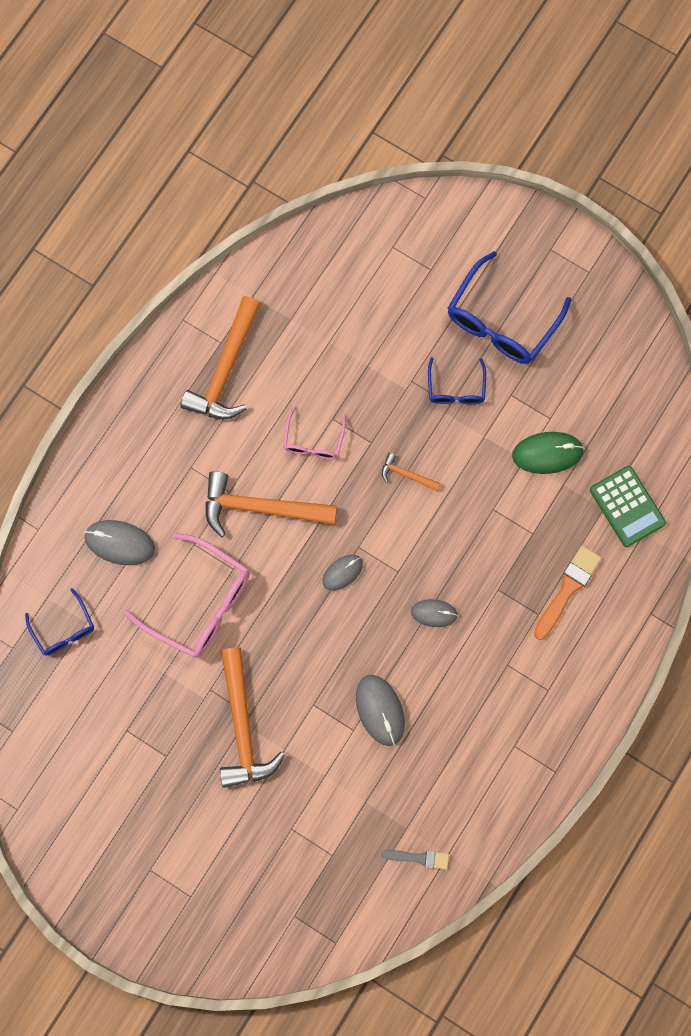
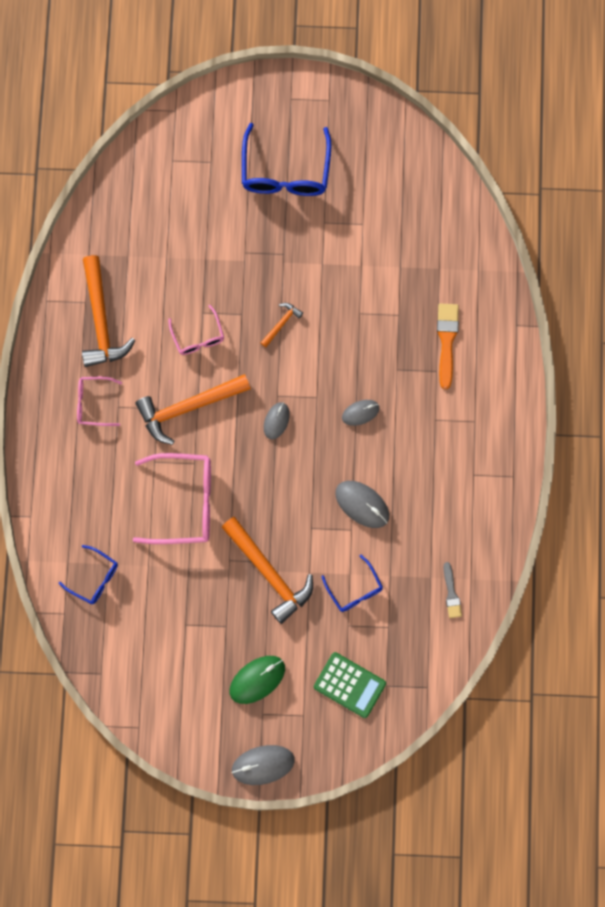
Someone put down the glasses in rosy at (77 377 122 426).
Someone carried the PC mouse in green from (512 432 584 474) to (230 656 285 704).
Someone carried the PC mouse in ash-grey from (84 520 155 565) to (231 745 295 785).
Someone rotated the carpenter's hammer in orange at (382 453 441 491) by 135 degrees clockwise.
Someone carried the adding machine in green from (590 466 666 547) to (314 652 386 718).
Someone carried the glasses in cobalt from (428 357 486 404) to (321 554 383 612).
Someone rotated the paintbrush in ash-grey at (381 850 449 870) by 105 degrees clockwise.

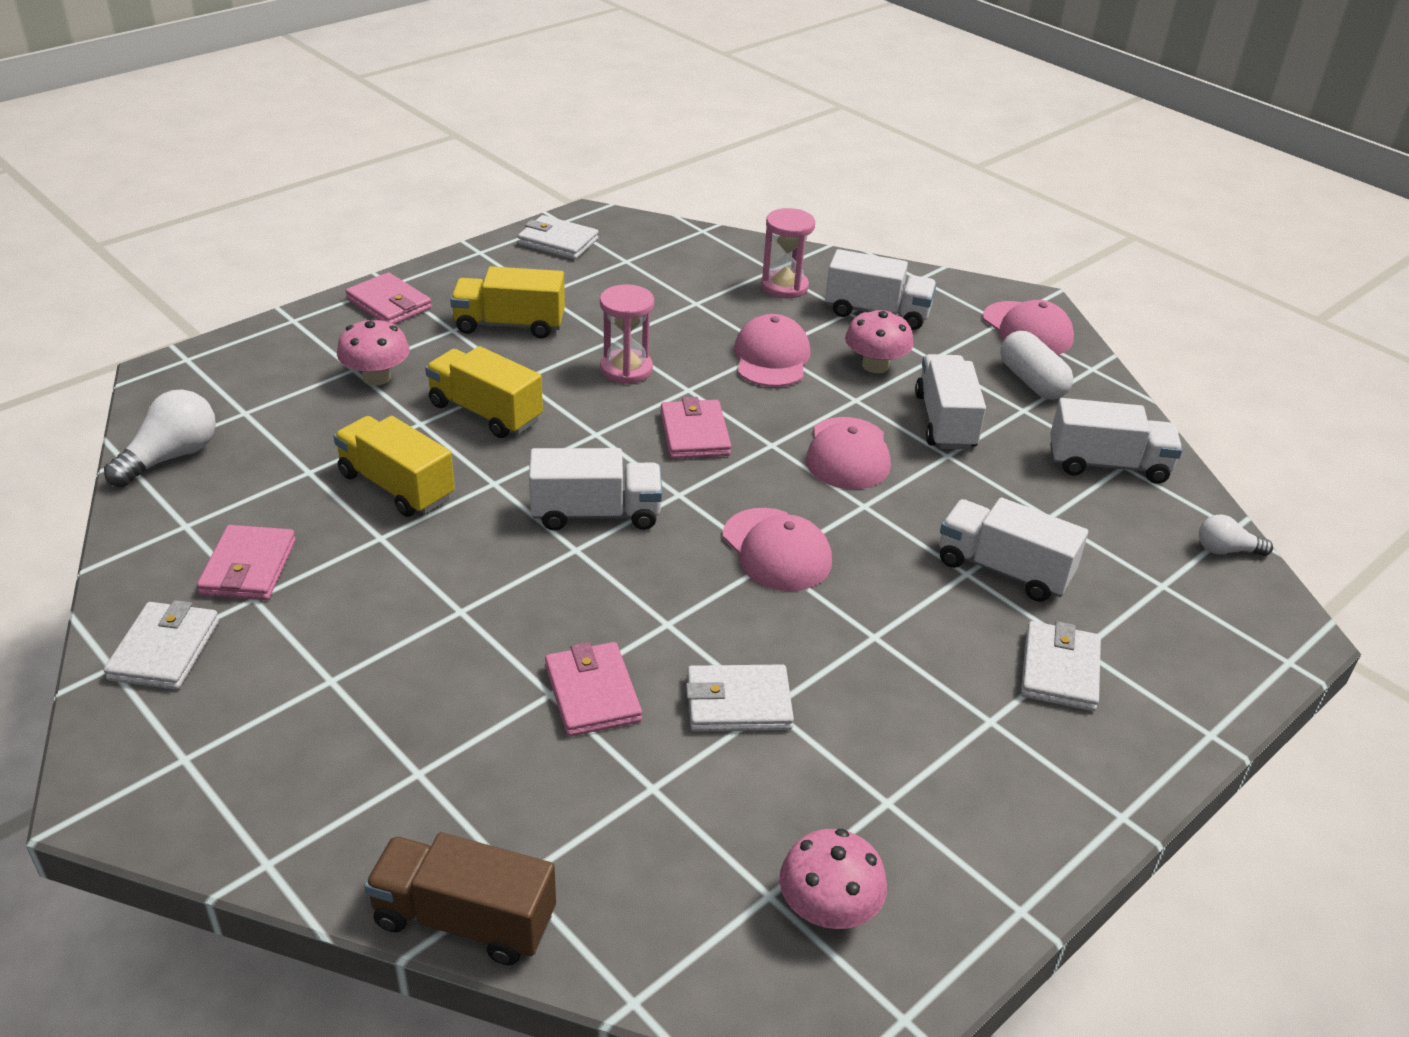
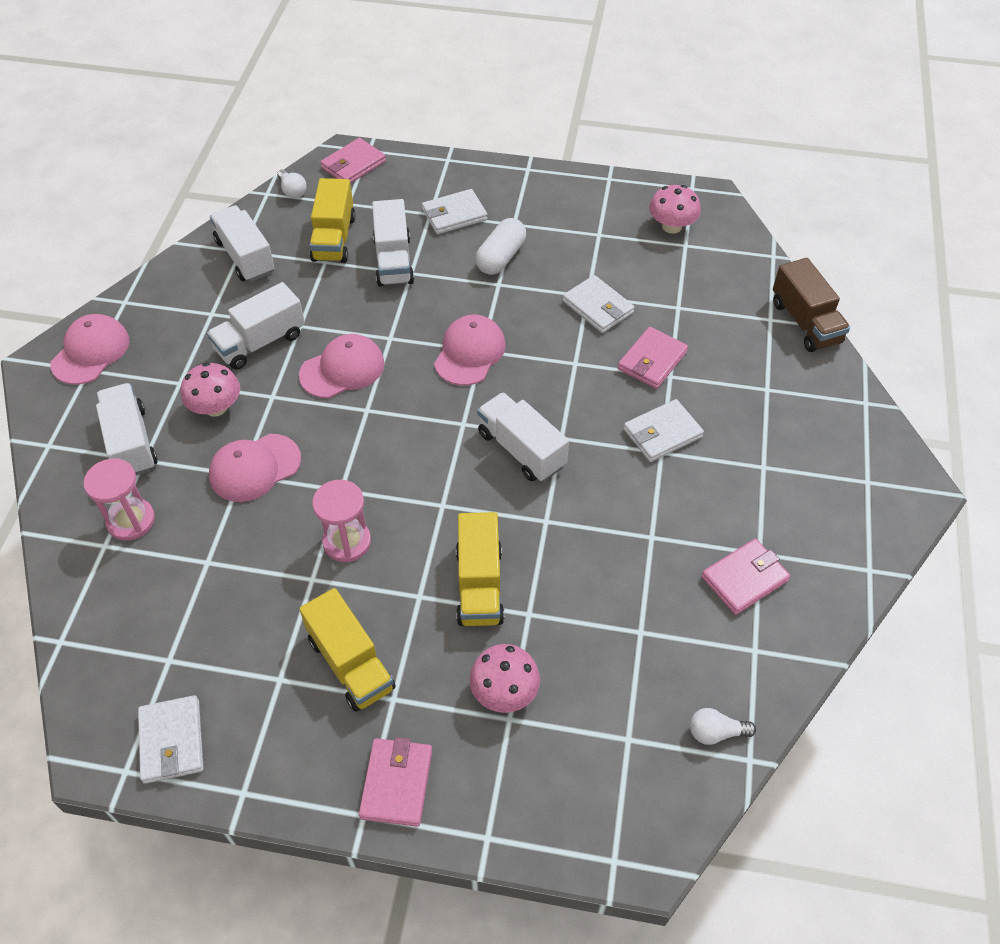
Someone carried the truck in golden from (333 416 455 517) to (310 178 355 263).
Someone carried the billfold in rosy from (661 397 731 459) to (320 138 386 183).
Someone carried the pill in white from (1000 331 1073 400) to (475 218 526 275).
Someone carried the billfold in white from (104 600 219 690) to (623 399 704 462).
Someone scaled the bulb in white at (104 389 216 487) by 0.59.

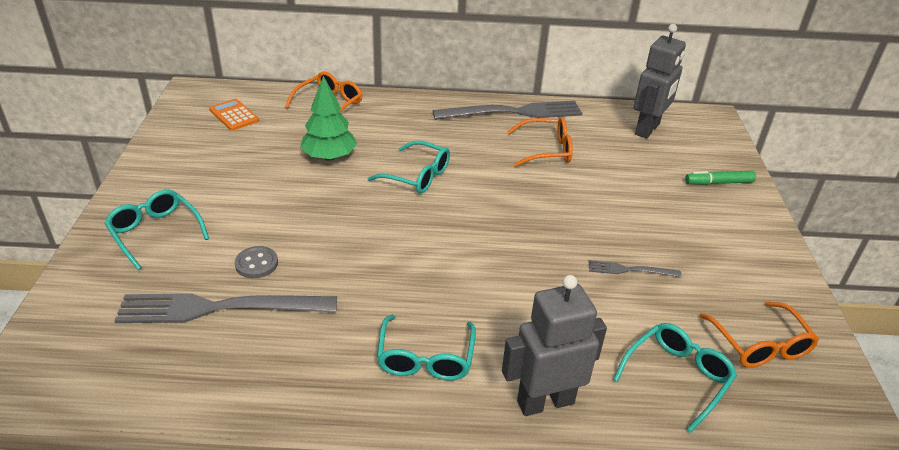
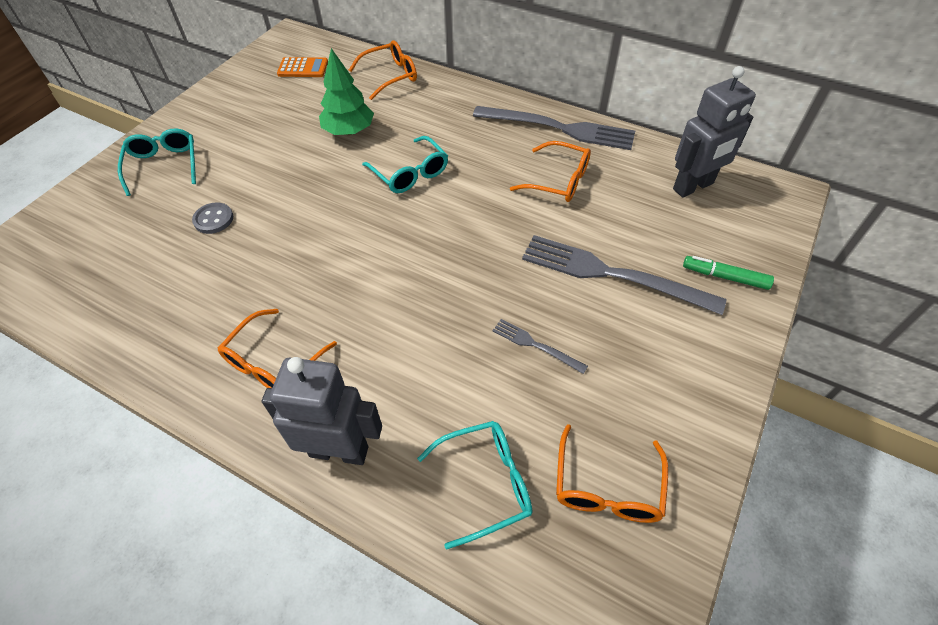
Someone repainted the glasses in aqua at (377 315 476 381), which became the glasses in orange at (218 309 337 388).
Someone rotated the adding machine in orange at (209 99 259 131) by 105 degrees clockwise.
Someone carried the dinner fork in ash-grey from (114 293 337 323) to (522 235 727 315).

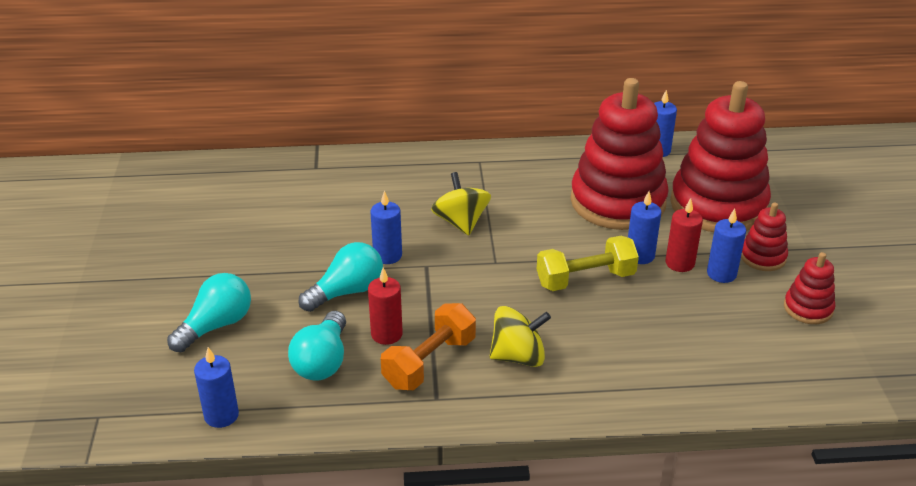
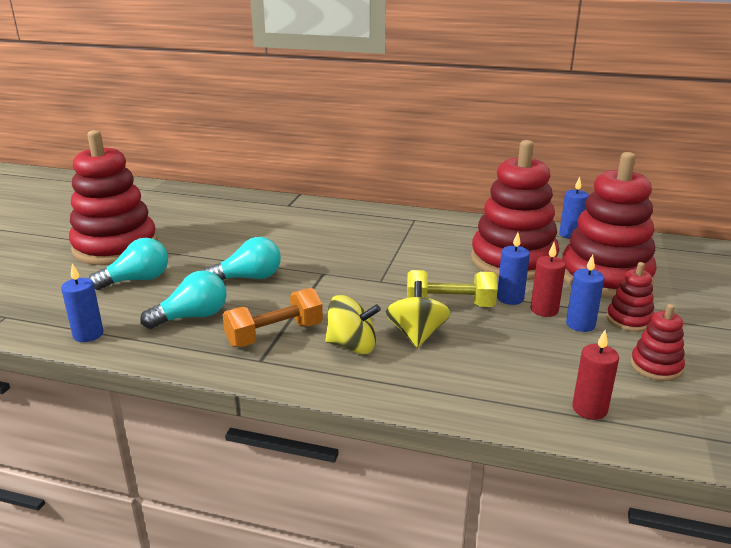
Someone put down the stacking toy in scarlet at (69 130 157 265).
Someone rotated the bulb in aqua at (288 311 346 381) by 150 degrees counterclockwise.
Someone carried the toy top in golden from (431 172 491 236) to (385 281 450 348).
Someone carried the wax candle in scarlet from (368 268 403 345) to (572 330 619 420).
Someone took away the wax candle in cobalt at (370 191 402 264).

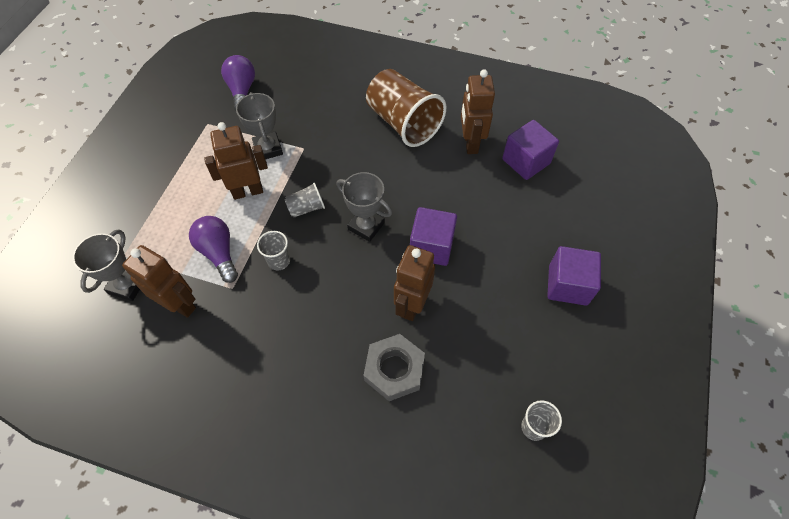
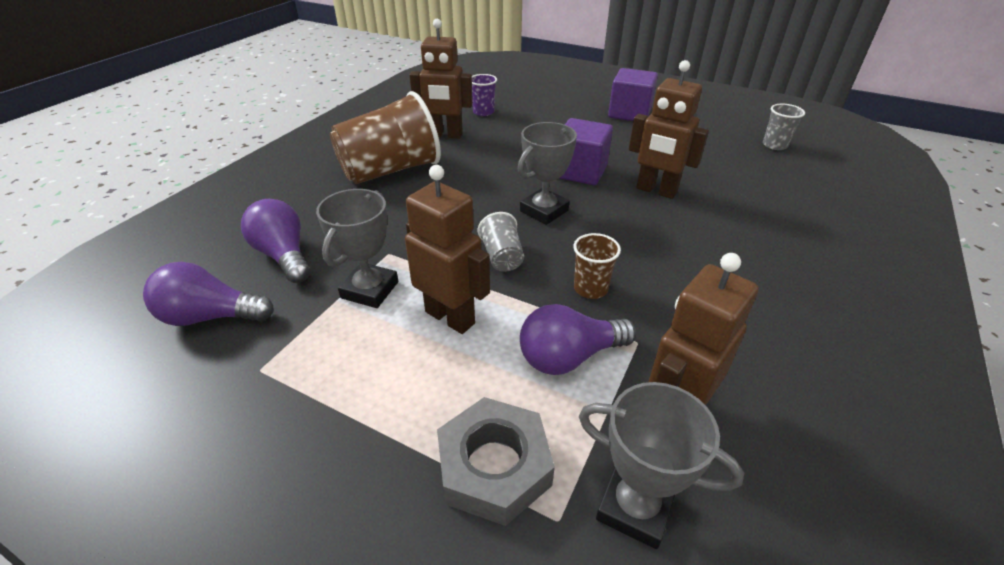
Someone put down the bulb in royal purple at (241 199 310 283).
Someone rotated the award cup in ash-grey at (236 92 283 159) by 60 degrees counterclockwise.
Someone rotated the robot figure in dark brown at (204 122 268 200) by 135 degrees clockwise.
Someone carried the nut in ash-grey from (364 334 425 401) to (437 397 555 526).
Someone swapped the cube in royal purple at (502 120 559 180) for the tumbler in royal purple at (472 74 497 116).
Someone repainted the tumbler in ash-grey at (257 231 290 271), which became the tumbler in dark brown at (573 233 621 299).

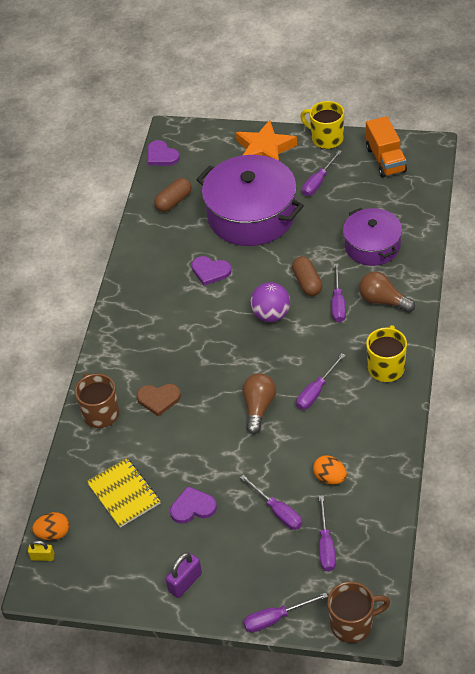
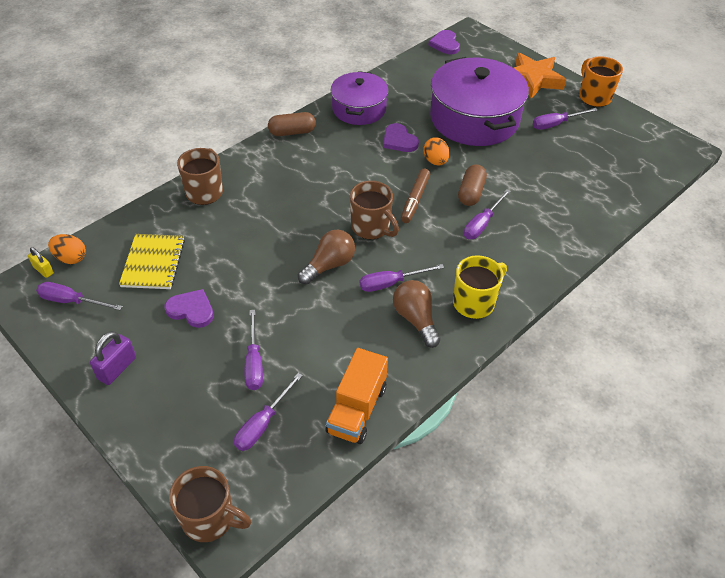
Someone carried the hand screwdriver in royal purple from (243 592 328 632) to (36 282 123 310).
Someone rotated the small lock in royal purple at (165 552 202 598) by 45 degrees counterclockwise.
Someone carried the pill in dark brown from (154 178 192 212) to (268 112 316 136).
Someone carried the truck in orange from (366 116 407 178) to (326 348 388 444).
Someone carried the cooking pot in royal purple from (343 208 402 266) to (331 71 389 125).
Someone put down the coffee mug in dark brown at (350 181 399 239).
Someone carried the bulb in dark brown from (359 272 415 313) to (393 280 440 348).
Someone swapped the play ball in royal purple at (250 282 290 322) for the marker in dark brown at (401 169 430 223).
Someone carried the toy egg in orange from (313 455 347 485) to (423 137 450 166).
Someone repainted the coffee mug in golden at (300 101 344 149), which became the coffee mug in orange at (579 56 623 107).
Someone took away the heart shape in dark brown at (136 384 181 417).

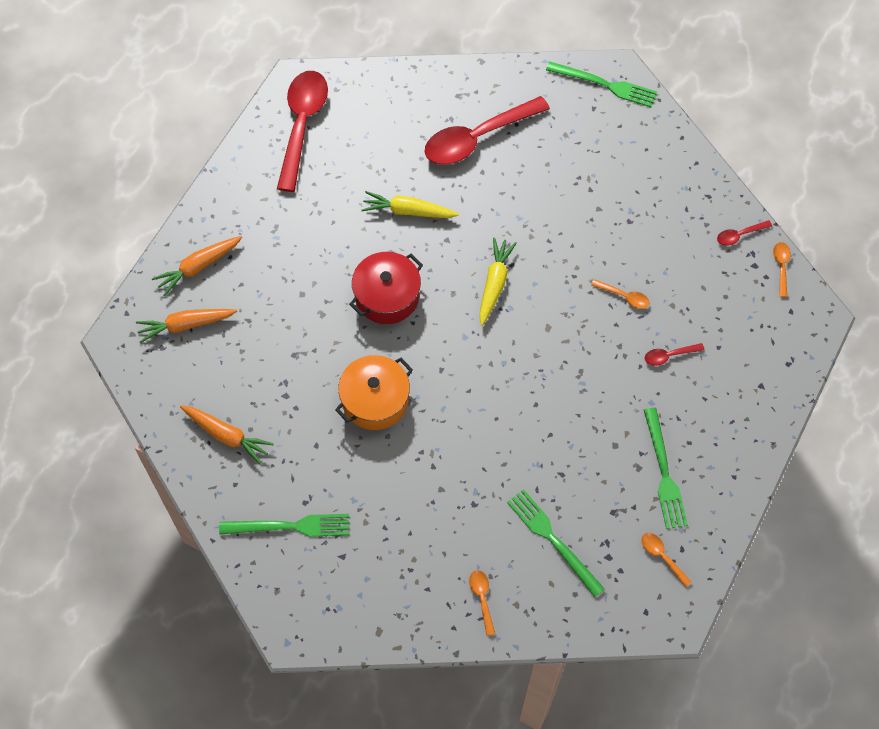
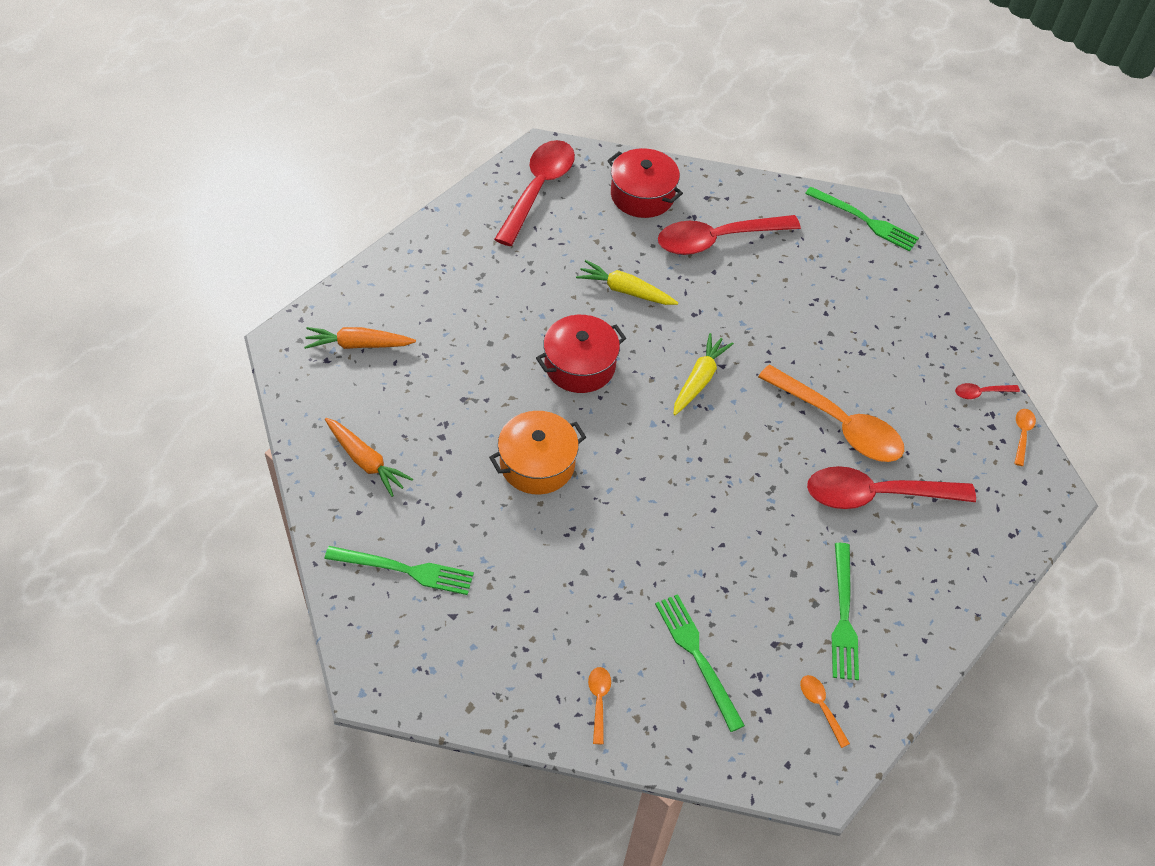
Someone put down the cooking pot in scarlet at (607 148 683 218).
Someone scaled the tablespoon in orange at (591 279 650 309) by 2.39.
Someone scaled the tablespoon in scarlet at (645 343 705 366) by 2.39.
Someone took away the root vegetable in orange at (152 236 242 296).

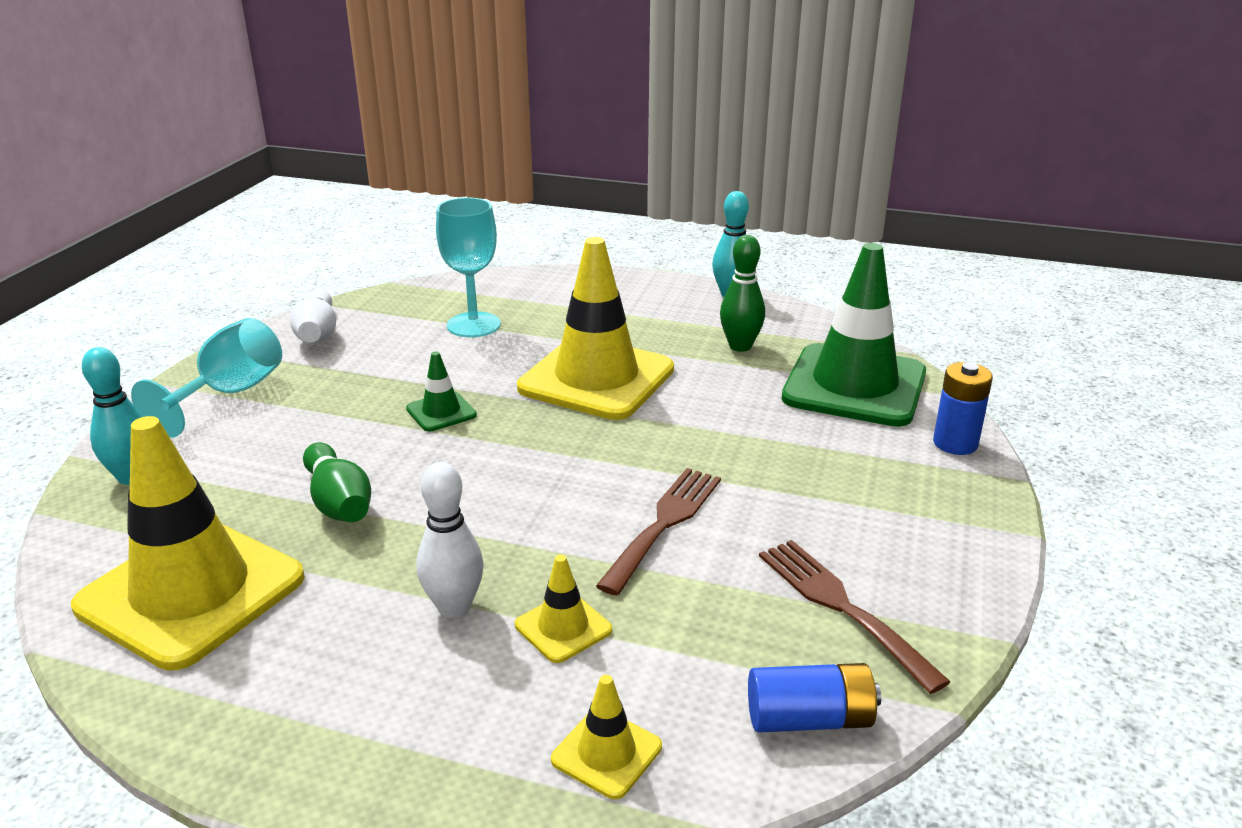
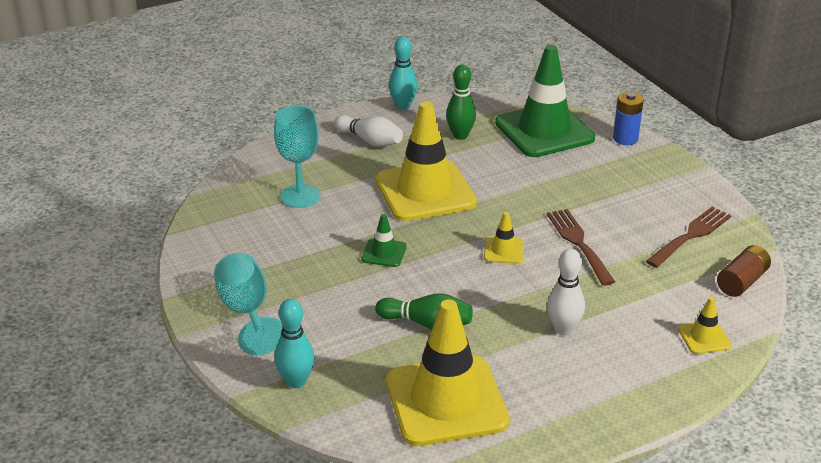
Someone carried the skittle in white from (290 289 336 343) to (334 115 403 147).
Someone carried the safety cone in golden from (515 554 612 663) to (484 212 524 264).
Someone rotated the dinner fork in dark brown at (759 540 951 694) by 120 degrees clockwise.
Someone repainted the battery in cobalt at (748 663 881 733), which became the battery in dark brown at (717 245 771 297).

